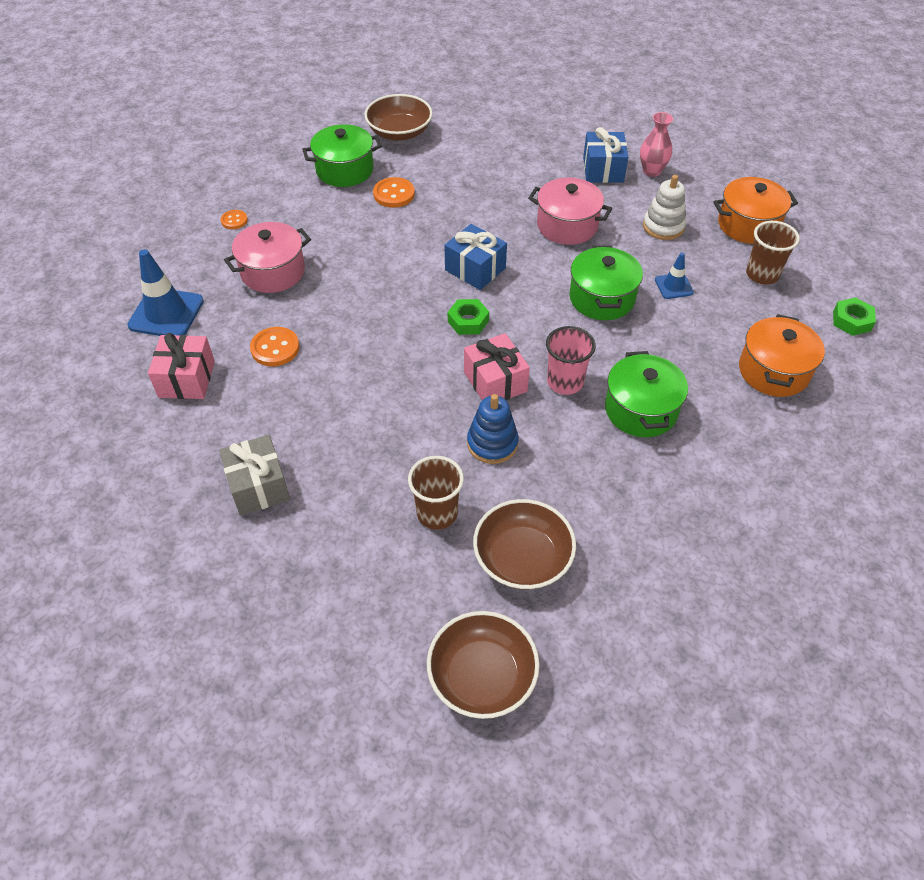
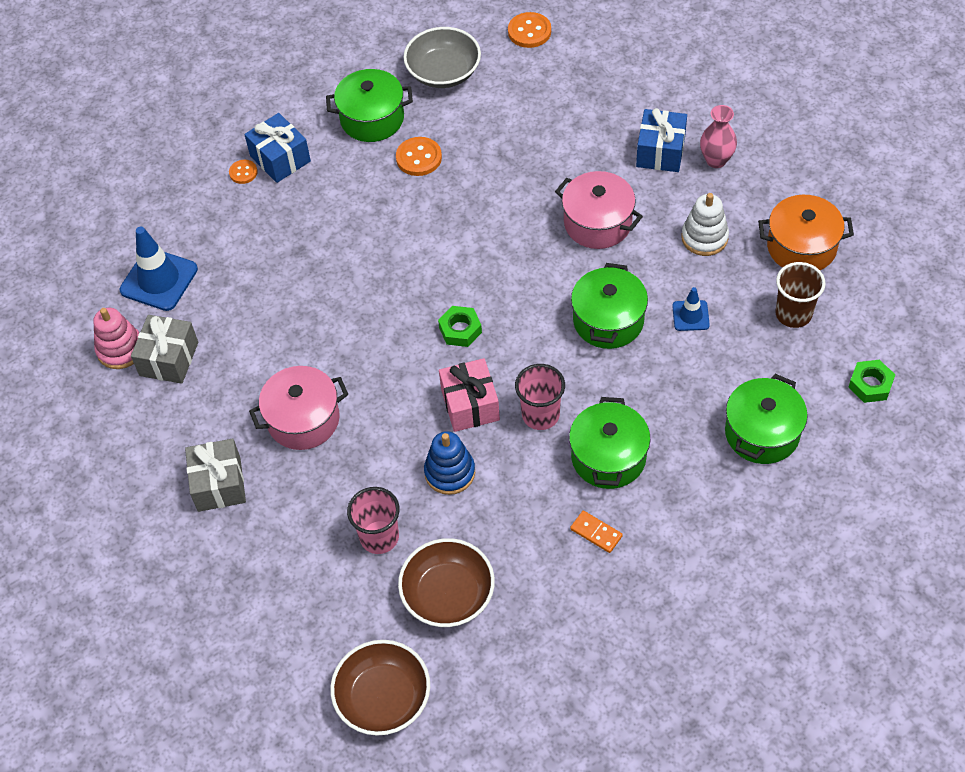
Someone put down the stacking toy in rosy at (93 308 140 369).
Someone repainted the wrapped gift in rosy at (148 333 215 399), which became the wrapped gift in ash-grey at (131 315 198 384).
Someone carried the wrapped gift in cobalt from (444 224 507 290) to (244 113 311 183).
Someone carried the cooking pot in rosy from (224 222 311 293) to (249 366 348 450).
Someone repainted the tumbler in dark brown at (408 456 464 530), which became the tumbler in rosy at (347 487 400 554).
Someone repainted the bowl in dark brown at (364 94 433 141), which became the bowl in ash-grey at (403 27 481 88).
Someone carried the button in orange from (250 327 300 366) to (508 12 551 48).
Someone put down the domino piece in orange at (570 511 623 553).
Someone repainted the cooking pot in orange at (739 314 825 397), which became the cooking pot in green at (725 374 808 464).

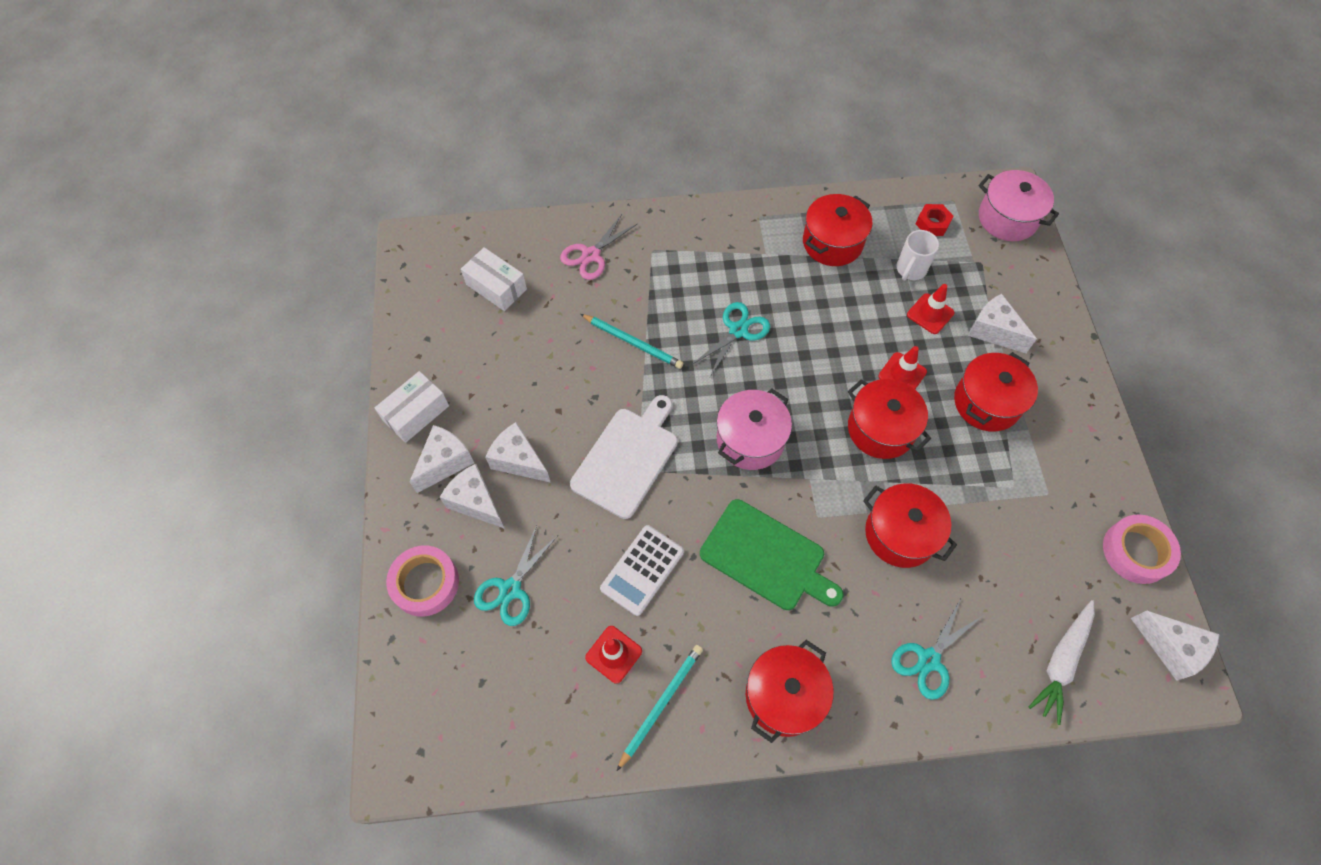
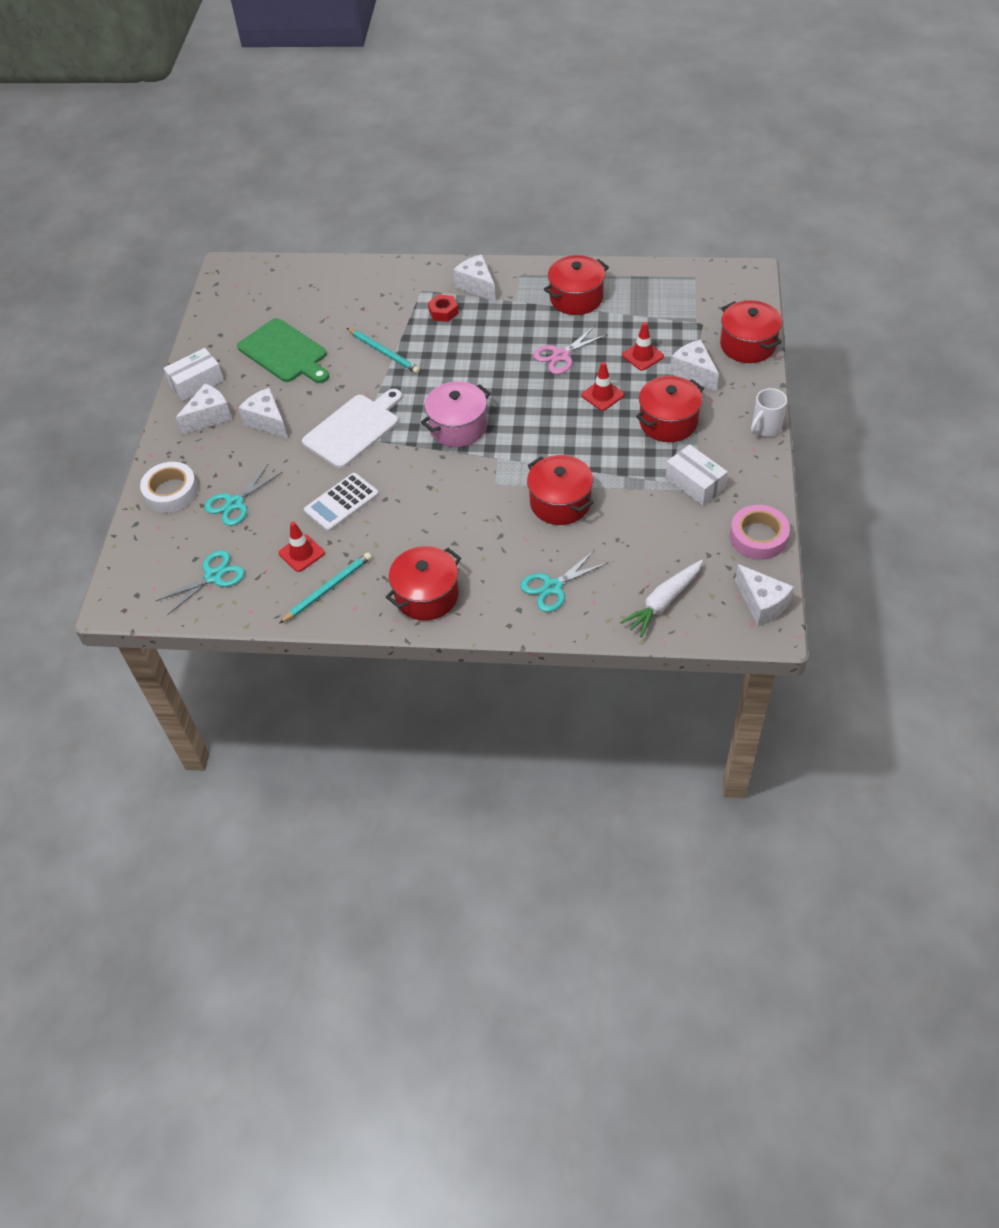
Someone repainted the roll of tape in rosy at (386 546 459 617), which became the roll of tape in white at (140 462 198 513).
Someone carried the pair of scissors in aqua from (692 302 770 377) to (156 550 245 615).
Someone carried the chopping board in green from (700 499 844 610) to (237 318 329 383).
Someone carried the nut in scarlet from (916 204 953 236) to (428 294 459 322).
Someone carried the cheese in white from (440 464 505 529) to (453 255 496 302).
Someone carried the pair of scissors in rosy from (560 214 637 280) to (533 326 607 374).
Someone carried the parcel in white from (461 247 527 311) to (666 445 728 506).
Someone carried the cooking pot in scarlet from (848 379 931 459) to (720 300 782 363).
Someone carried the coffee mug in white from (896 230 939 281) to (751 388 787 437).
Someone took away the cooking pot in rosy at (979 170 1059 241).

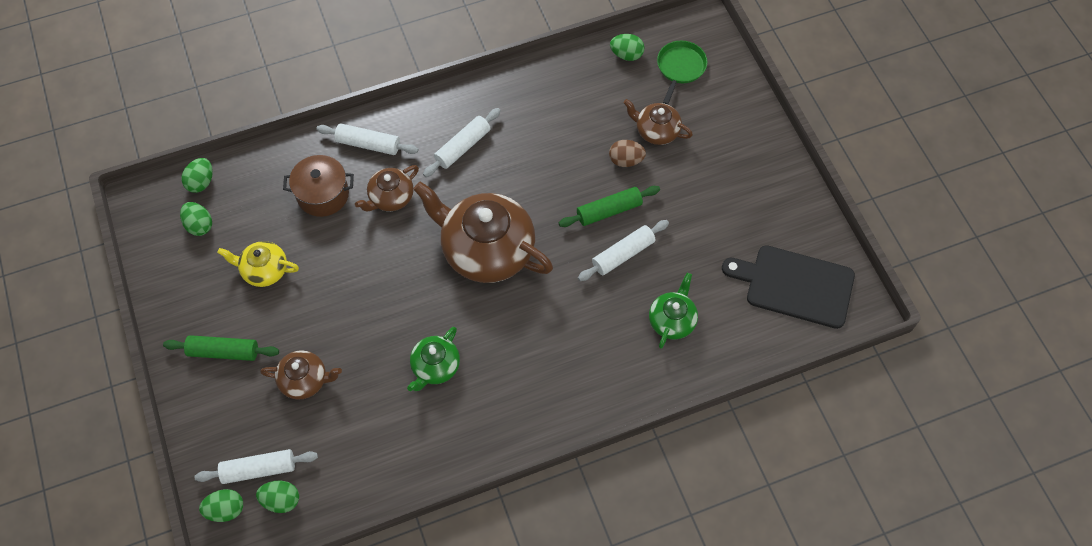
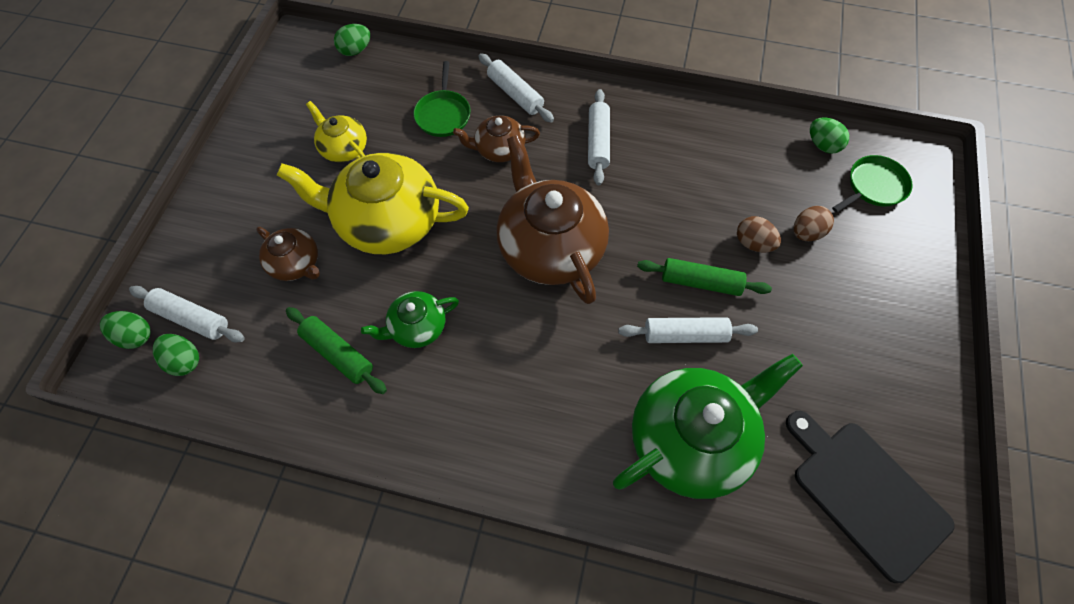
Someone put down the tea pot in golden at (277 153 469 254).
Someone carried the dough roller in green from (163 335 279 361) to (286 307 387 394).
Someone swapped the cooking pot in dark brown at (283 155 354 217) for the frying pan in green at (414 61 471 137).
Someone rotated the dough roller in white at (423 108 501 177) by 75 degrees counterclockwise.
Someone scaled the tea pot in green at (649 273 698 349) by 1.97.
Someone swapped the tea pot in dark brown at (623 99 693 145) for the toy egg in dark brown at (793 206 834 241).
Someone took away the toy egg in green at (180 202 212 236).

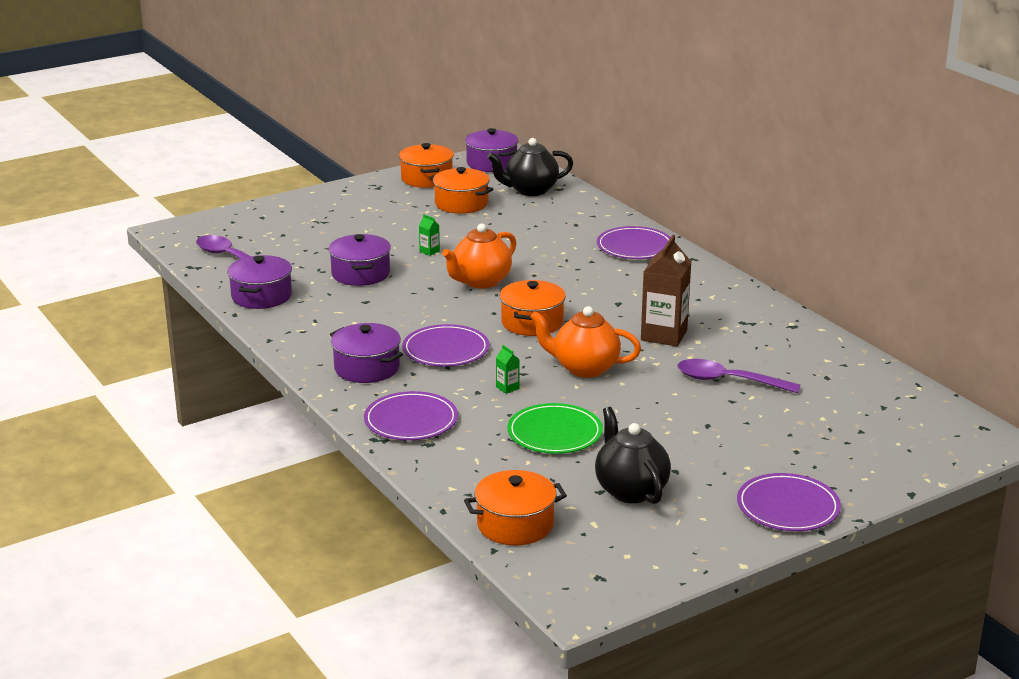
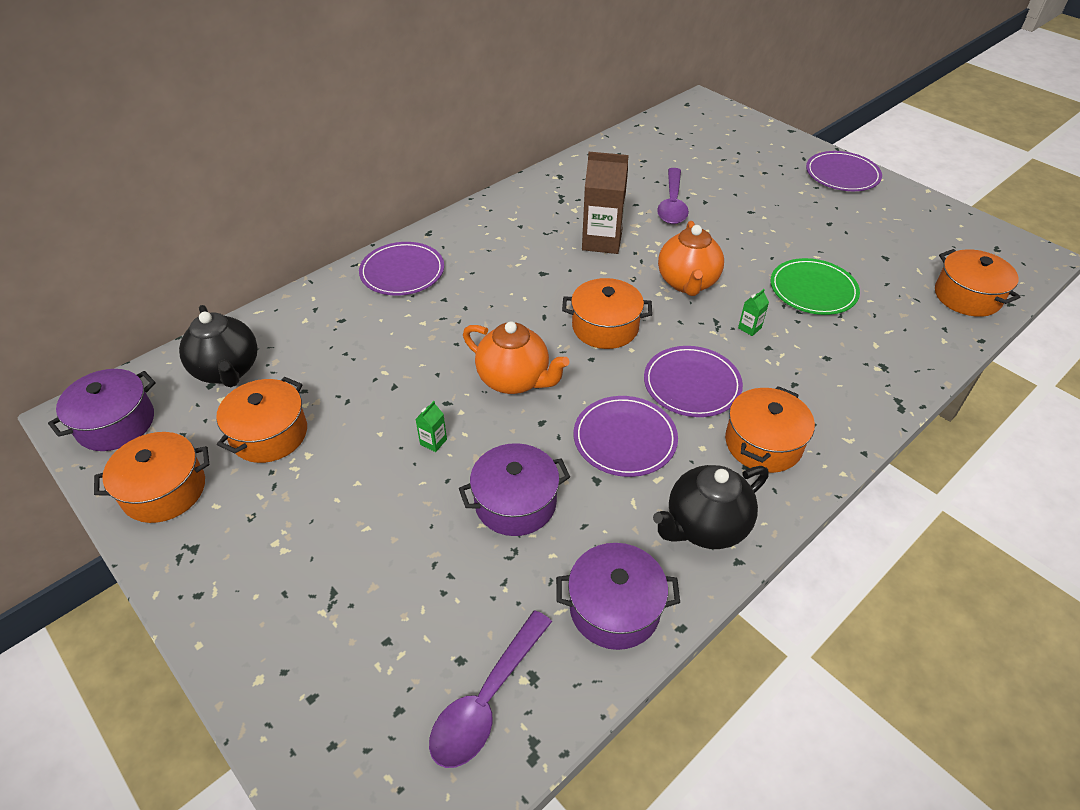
Someone carried the plate in royal purple from (364 391 458 440) to (574 396 678 477).
Someone carried the tea pot in jet-black from (595 407 671 504) to (653 465 769 549).
Someone repainted the cooking pot in royal purple at (330 323 403 383), which became the cooking pot in orange at (725 386 815 473).

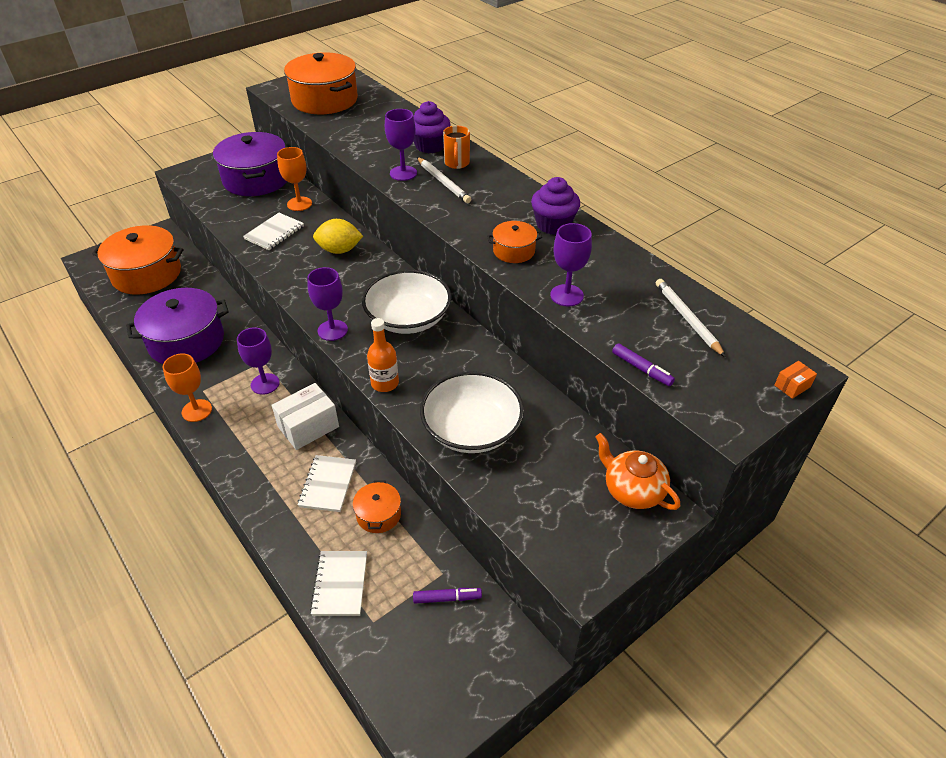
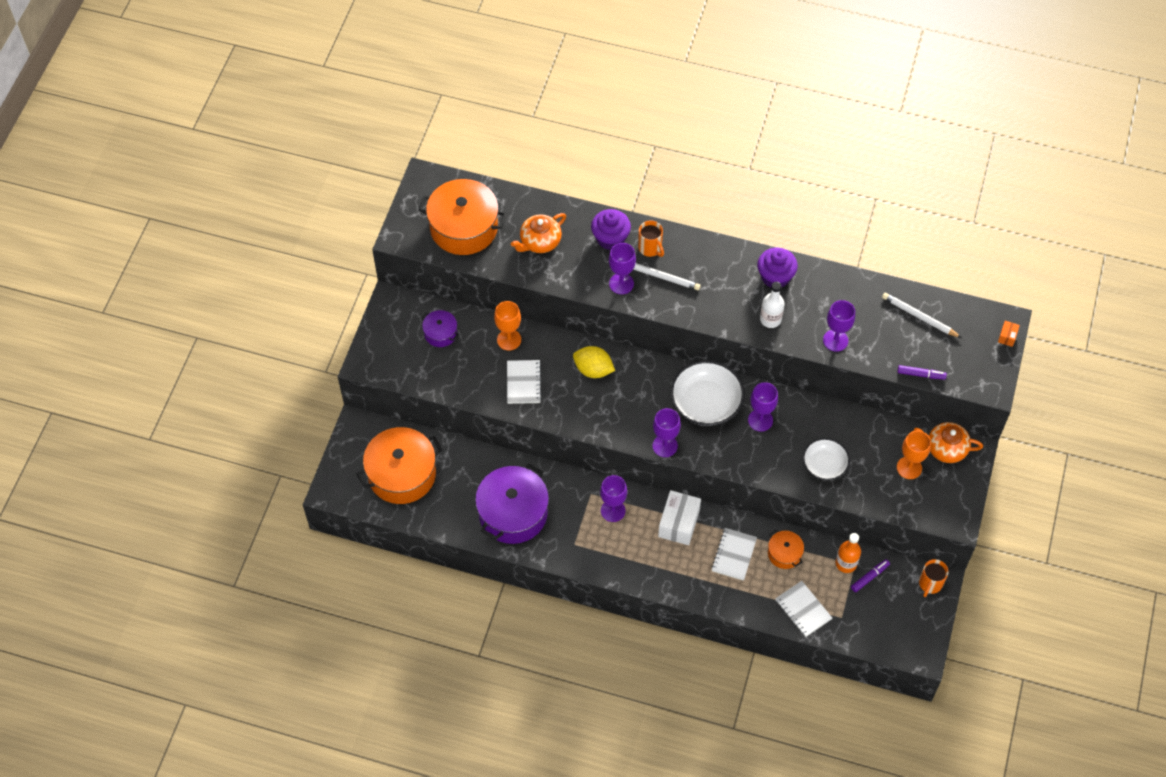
Someone scaled the cooking pot in royal purple at (213 132 287 196) by 0.49.
Someone put down the tea pot in orange at (511 213 566 253).
Someone rotated the toy lemon in golden at (313 219 363 254) by 60 degrees clockwise.
Someone rotated the notepad in white at (298 455 356 512) by 45 degrees clockwise.
Someone put down the goblet in royal purple at (748 382 778 432).
Someone swapped the cooking pot in orange at (487 221 542 263) for the flask in white at (760 282 785 328).
Someone scaled the bowl in white at (420 371 524 453) by 0.63.
Someone carried the flask in orange from (367 318 399 392) to (835 533 861 573).
Someone carried the goblet in orange from (163 353 212 422) to (897 430 931 479).
Someone put down the coffee mug in orange at (919 559 949 597).

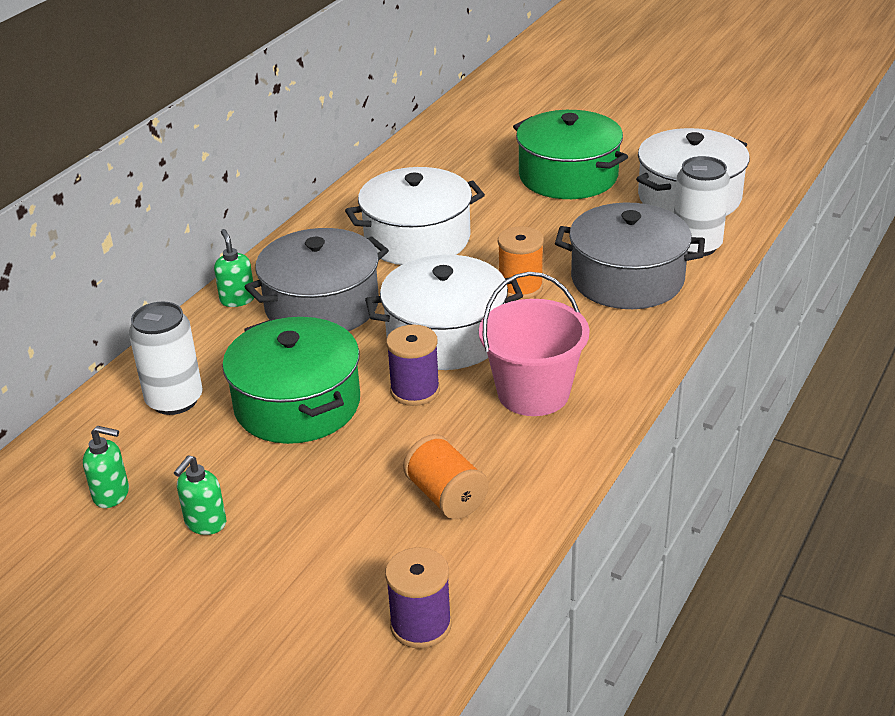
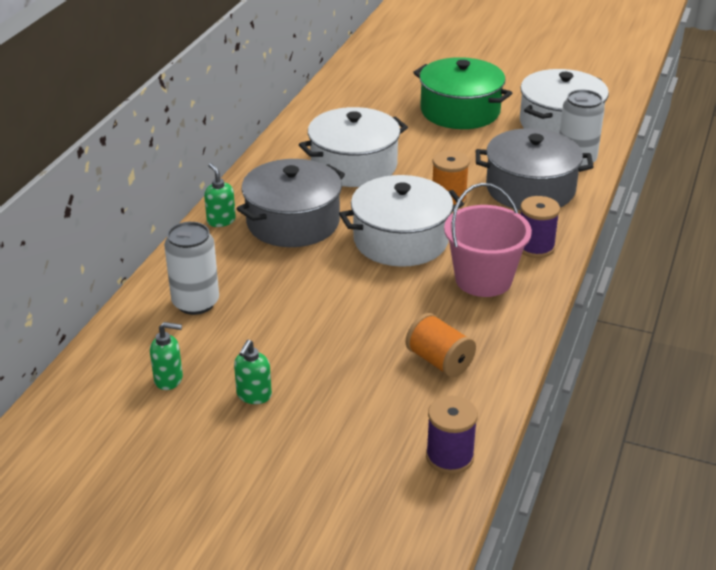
Someone carried the bobbin in royal purple from (386 324 440 406) to (520 196 560 258).
Someone took away the cooking pot in green at (222 317 360 444).

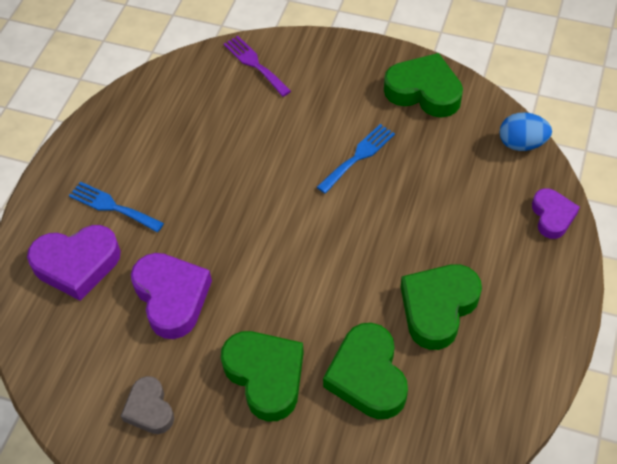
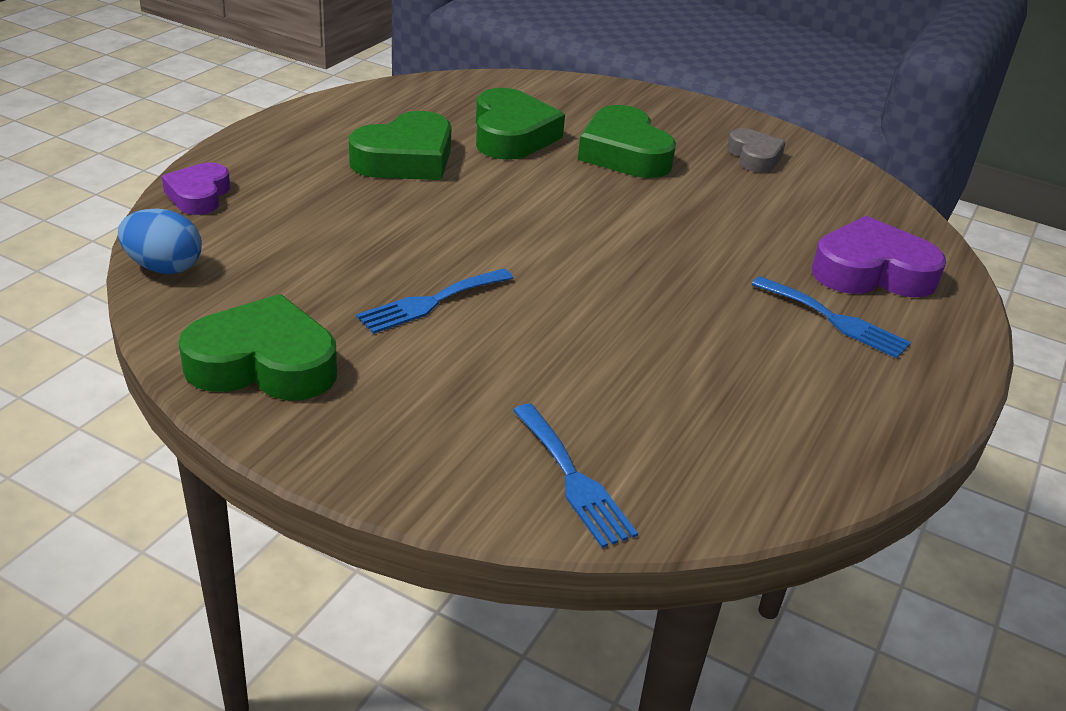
Someone rotated the heart shape in green at (384 53 463 118) by 150 degrees clockwise.
Someone repainted the dinner fork in royal purple at (224 36 291 97), which became the dinner fork in cobalt at (513 404 638 548).
Someone took away the heart shape in royal purple at (131 253 212 339).

